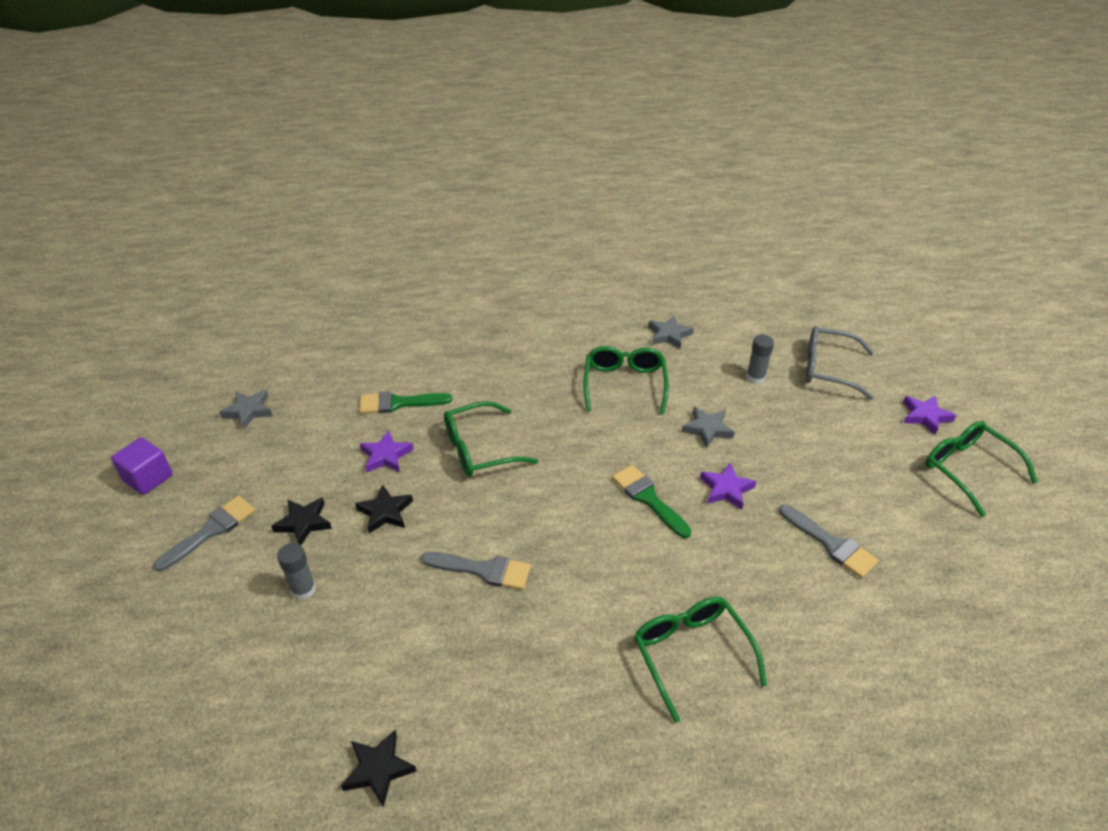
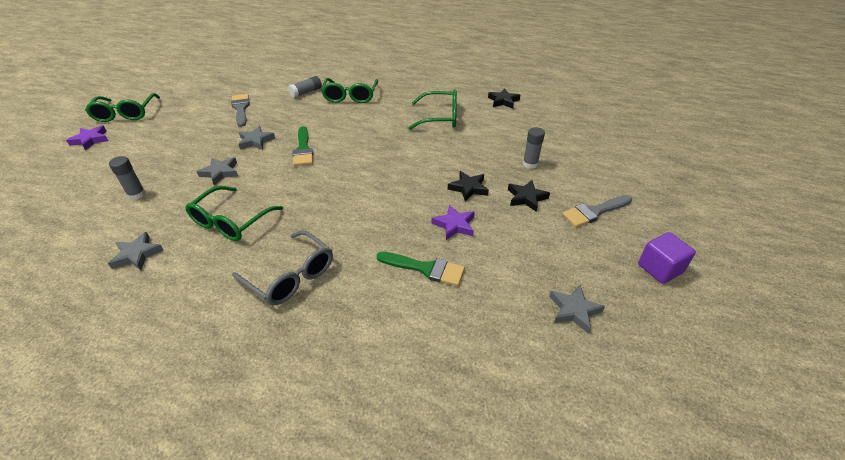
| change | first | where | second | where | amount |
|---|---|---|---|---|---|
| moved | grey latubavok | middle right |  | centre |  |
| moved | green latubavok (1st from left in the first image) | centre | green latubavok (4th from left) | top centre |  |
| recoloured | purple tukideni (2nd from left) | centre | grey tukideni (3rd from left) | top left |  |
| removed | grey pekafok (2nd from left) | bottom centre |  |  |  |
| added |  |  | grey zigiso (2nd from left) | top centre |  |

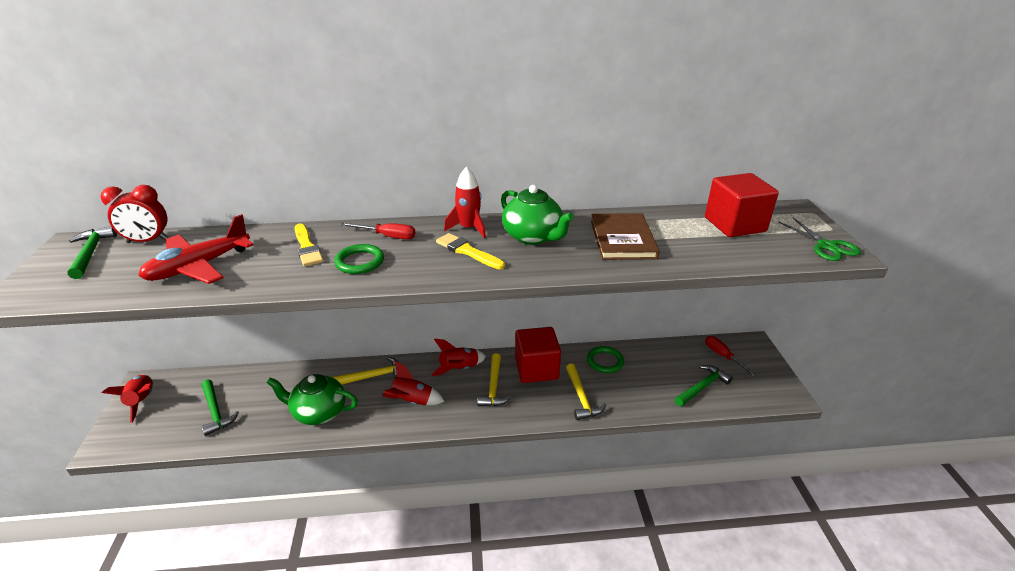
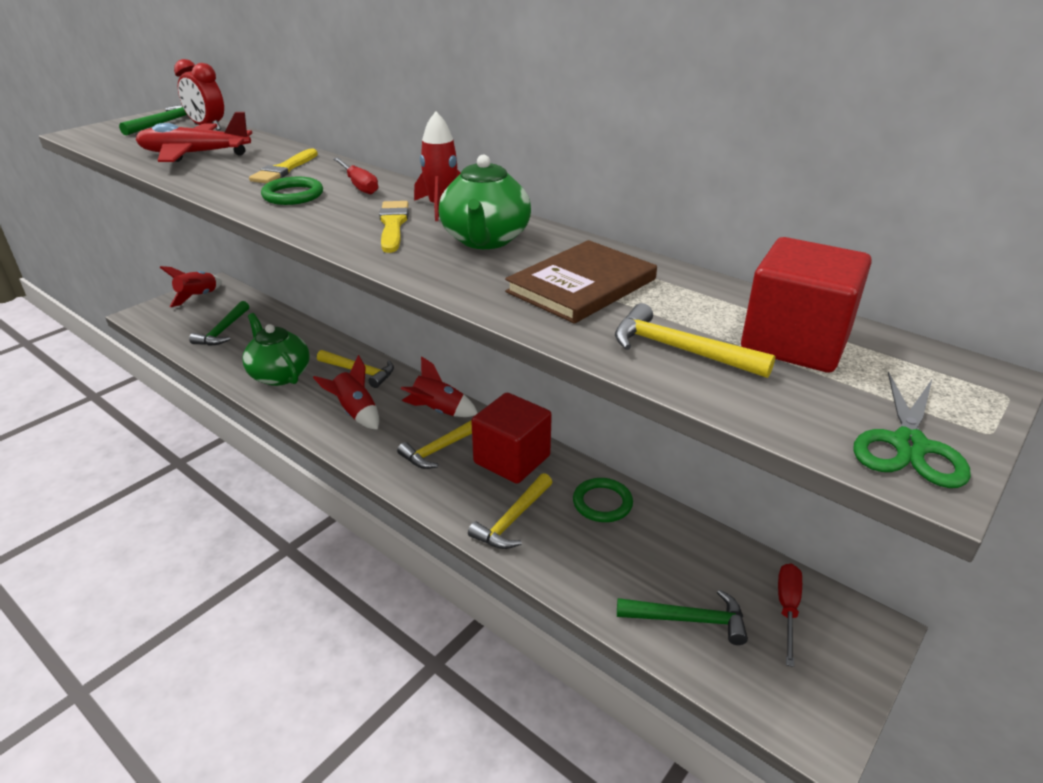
| change | first | where | second | where | amount |
|---|---|---|---|---|---|
| added |  |  | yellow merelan (4th from left) | centre |  |

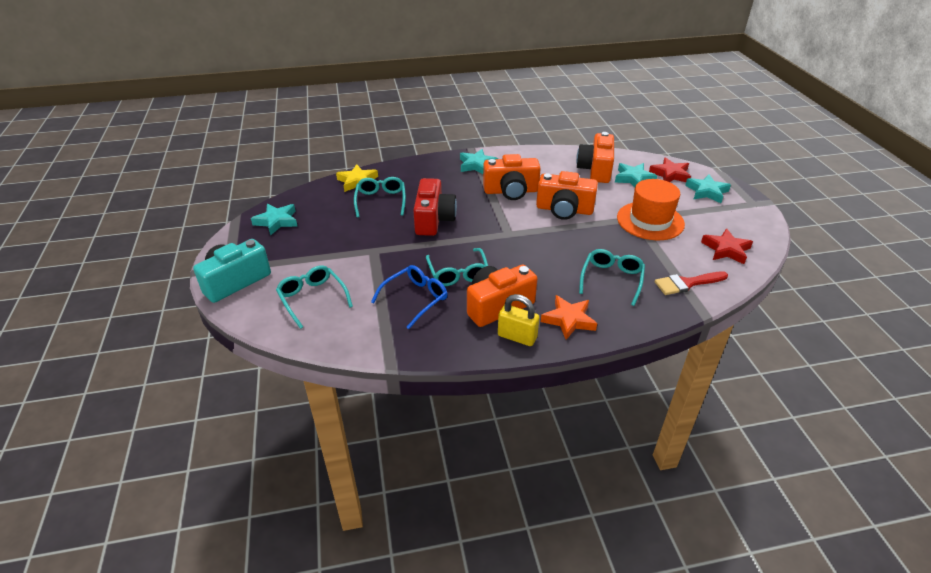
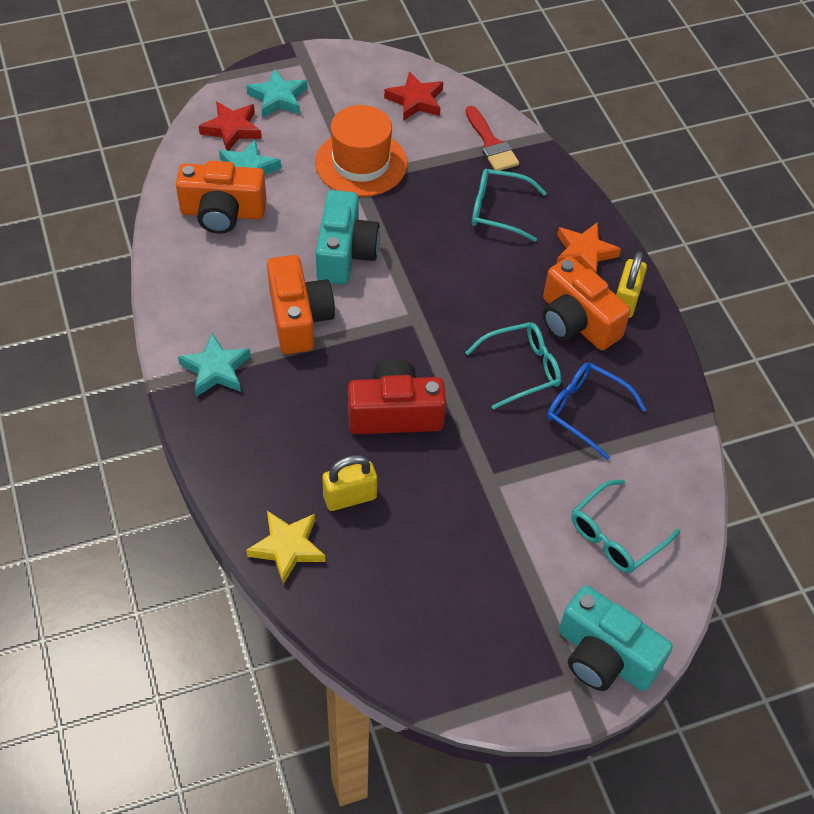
| change | first | where | second | where | amount |
|---|---|---|---|---|---|
| recoloured | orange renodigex (3rd from left) | centre | turquoise renodigex (1st from left) | top centre |  |
| replaced | turquoise latubavok (2nd from left) | centre | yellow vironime (1st from left) | centre |  |
| removed | turquoise tukideni (1st from left) | middle left |  |  |  |

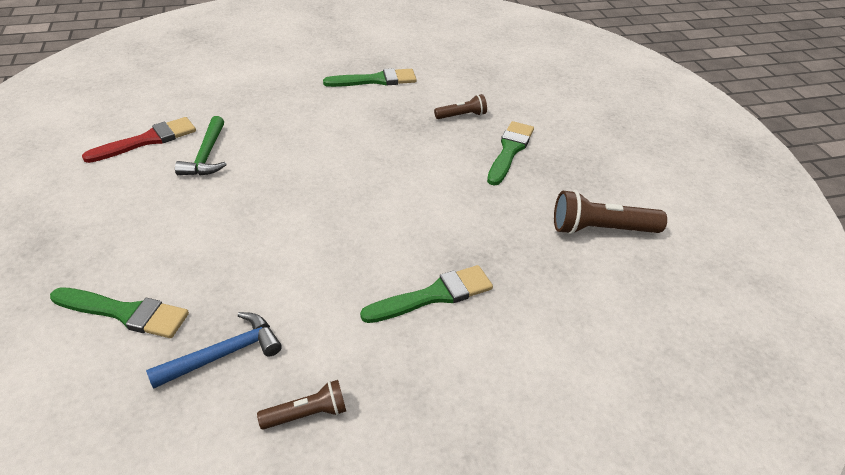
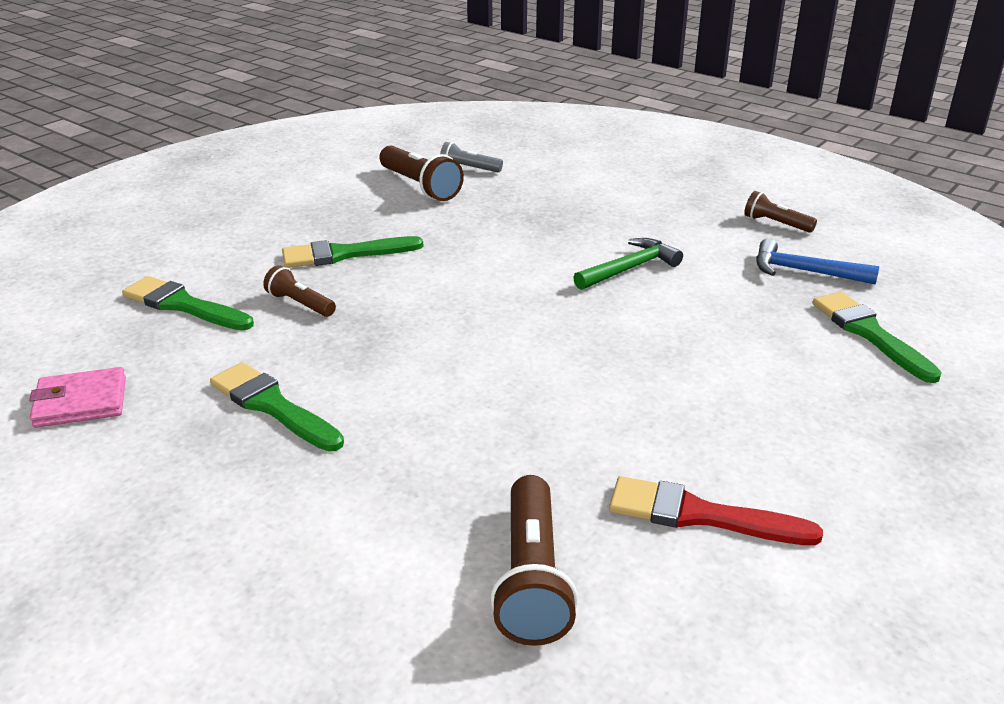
| change | first | where | second | where | amount |
|---|---|---|---|---|---|
| moved | green merelan | top left |  | centre |  |
| moved | green pekafok (3rd from left in the first image) | centre | green pekafok (1st from left) | middle left |  |
| added |  |  | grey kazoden | top centre |  |
| added |  |  | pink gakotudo | middle left |  |
| added |  |  | brown kazoden (3rd from left) | bottom centre |  |

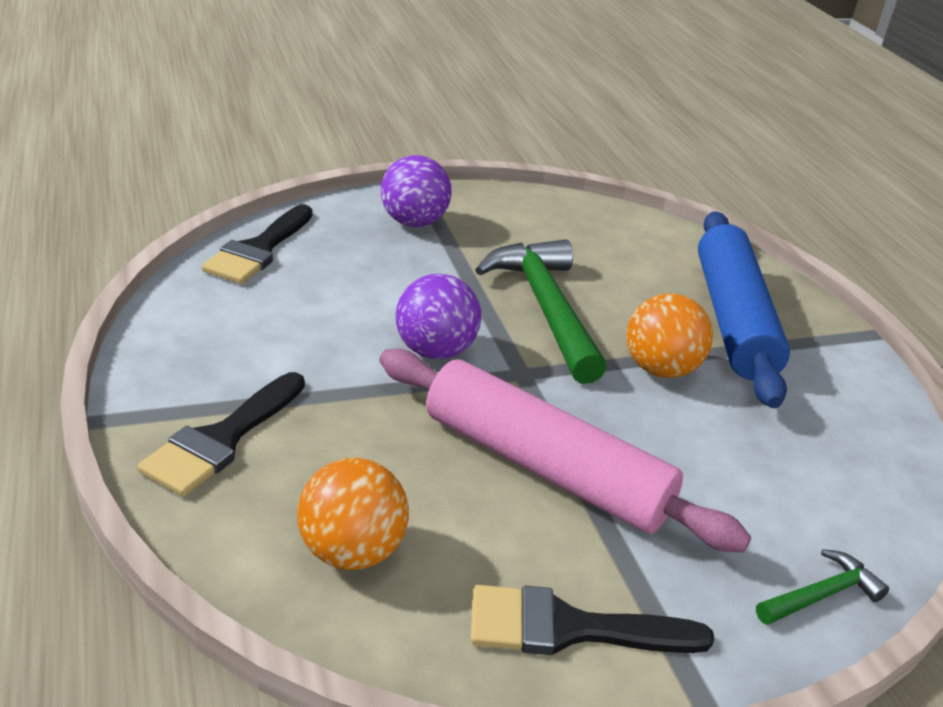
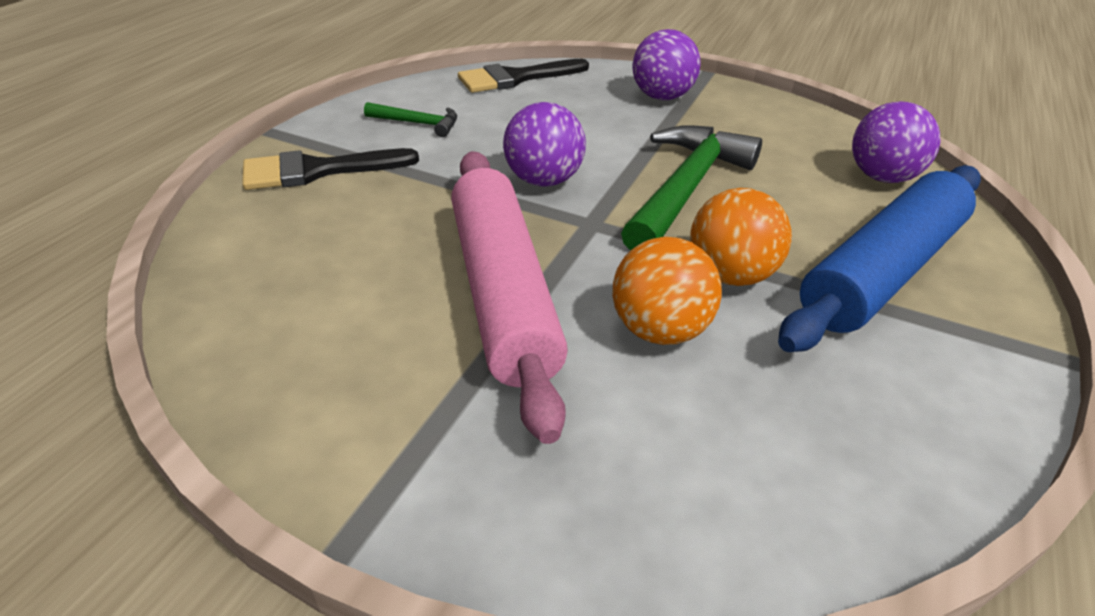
| change | first | where | second | where | amount |
|---|---|---|---|---|---|
| moved | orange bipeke (1st from left) | bottom centre |  | centre |  |
| moved | green merelan (2nd from left in the first image) | bottom right | green merelan (1st from left) | top centre |  |
| removed | black pekafok (3rd from left) | bottom centre |  |  |  |
| added |  |  | purple bipeke (3rd from left) | top right |  |

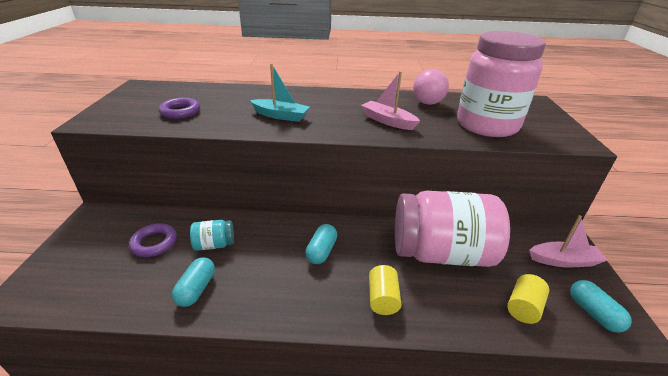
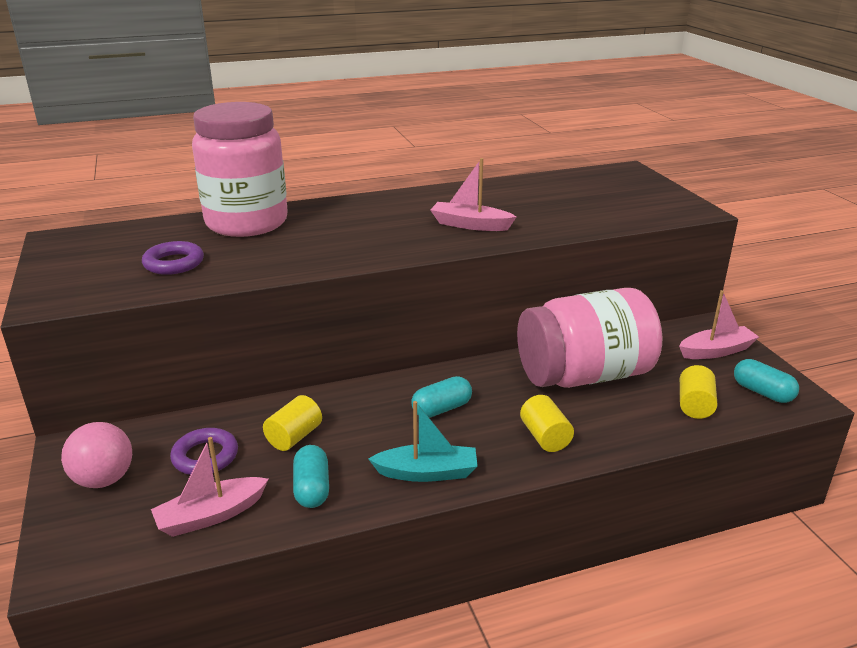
| change | first | where | second | where | amount |
|---|---|---|---|---|---|
| moved | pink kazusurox (2nd from left in the first image) | top right | pink kazusurox (1st from left) | top left |  |
| moved | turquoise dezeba | top centre |  | bottom centre |  |
| moved | pink bipeke | top centre |  | bottom left |  |
| replaced | turquoise kazusurox | middle left | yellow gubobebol (1st from left) | centre |  |
| turned | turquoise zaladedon (2nd from left) | centre |  | centre | 60 degrees clockwise |
| added |  |  | pink dezeba (1st from left) | bottom left |  |

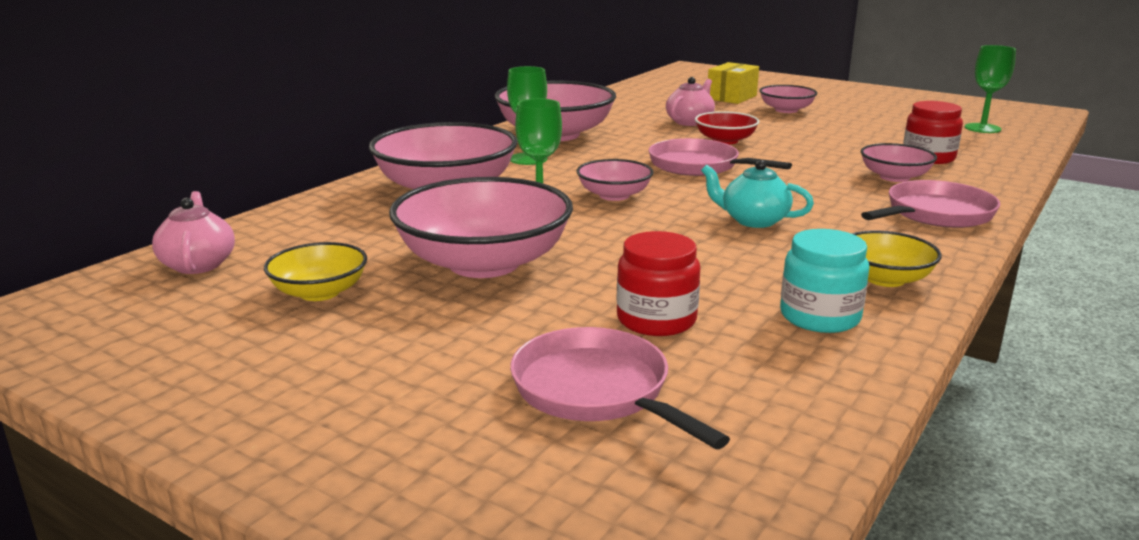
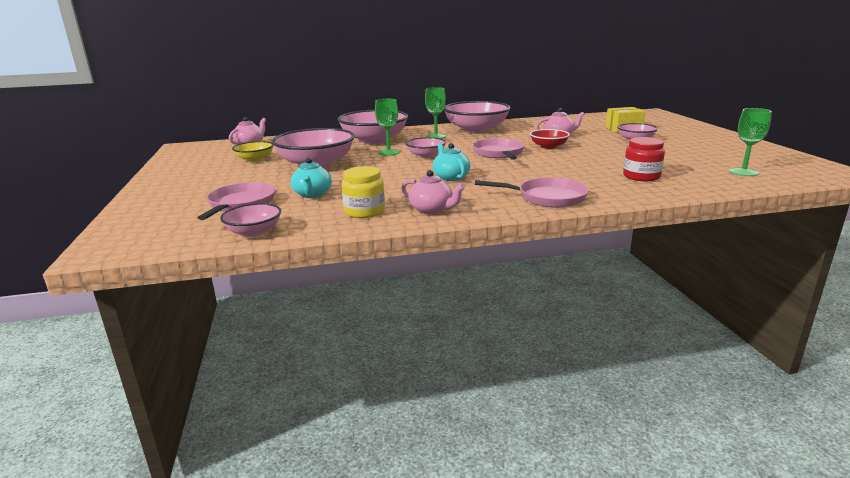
| change | first | where | second | where | amount |
|---|---|---|---|---|---|
| moved | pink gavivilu (6th from left in the first image) | top right | pink gavivilu (1st from left) | middle left |  |
| recoloured | turquoise kazusurox | middle right | yellow kazusurox | centre |  |
| replaced | red kazusurox (1st from left) | centre | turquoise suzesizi (1st from left) | centre |  |
| replaced | yellow gavivilu (2nd from left) | middle right | pink suzesizi (2nd from left) | centre |  |

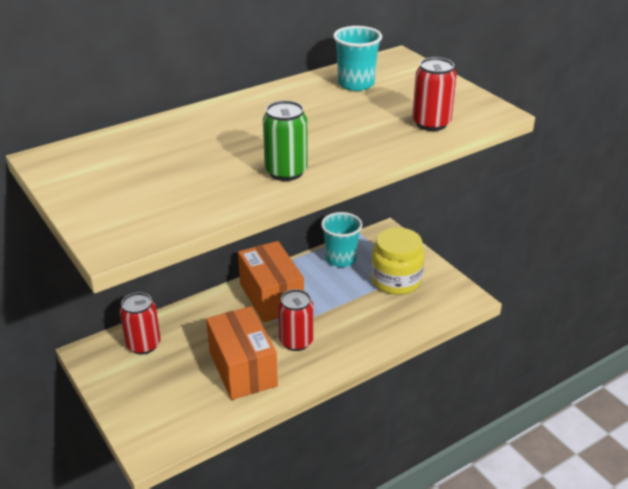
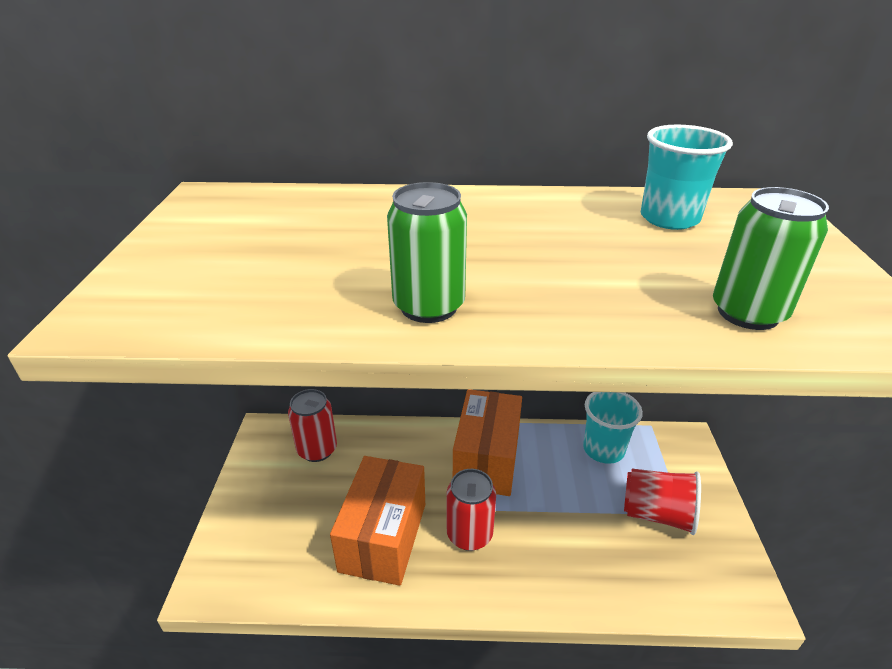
| change | first | where | second | where | amount |
|---|---|---|---|---|---|
| recoloured | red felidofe (3rd from left) | top right | green felidofe (2nd from left) | middle right |  |
| replaced | yellow kazusurox | centre | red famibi | bottom right |  |

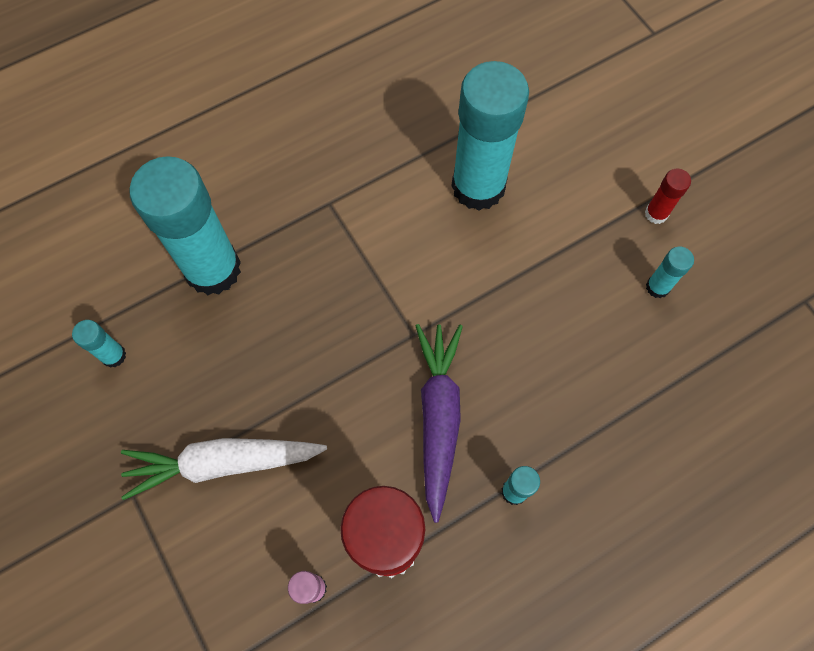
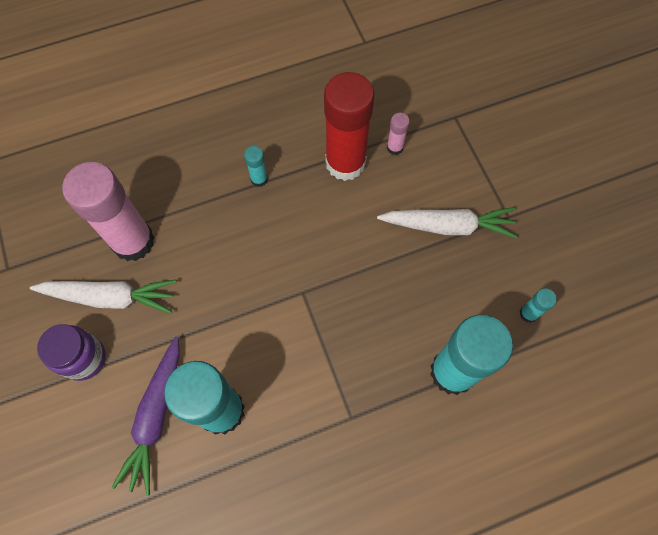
| change | first | where | second | where | amount |
|---|---|---|---|---|---|
| replaced | red zigiso (2nd from left) | top right | purple kazusurox | middle left |  |
| replaced | turquoise zigiso (5th from left) | middle right | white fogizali (1st from left) | middle left |  |
| moved | purple fogizali | centre |  | bottom left |  |
| added |  |  | pink zigiso (1st from left) | middle left |  |

